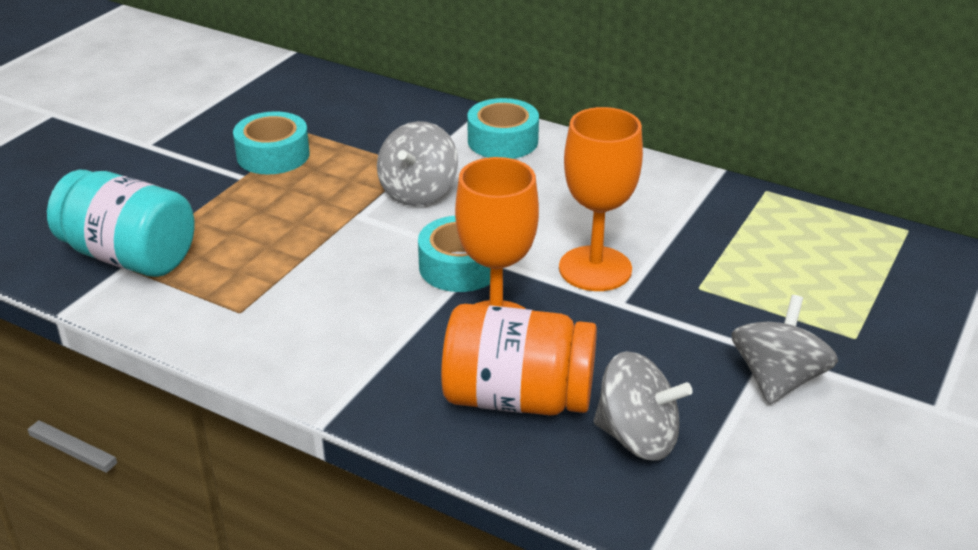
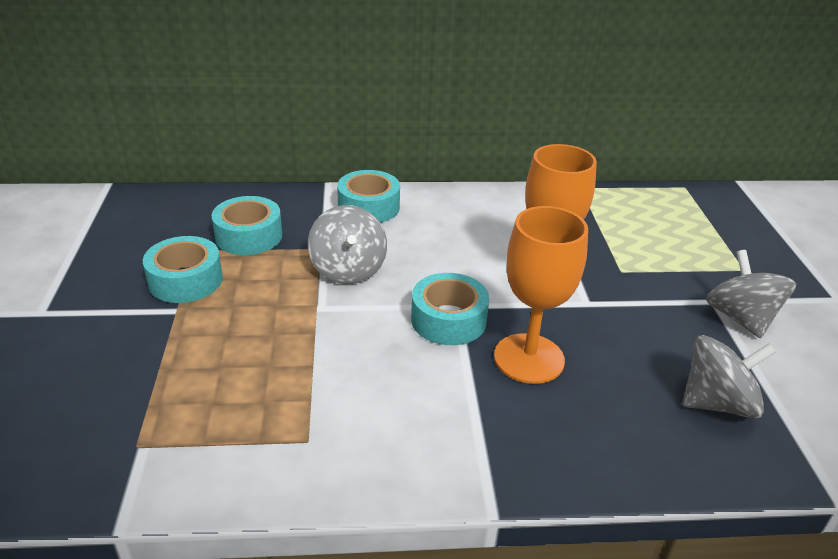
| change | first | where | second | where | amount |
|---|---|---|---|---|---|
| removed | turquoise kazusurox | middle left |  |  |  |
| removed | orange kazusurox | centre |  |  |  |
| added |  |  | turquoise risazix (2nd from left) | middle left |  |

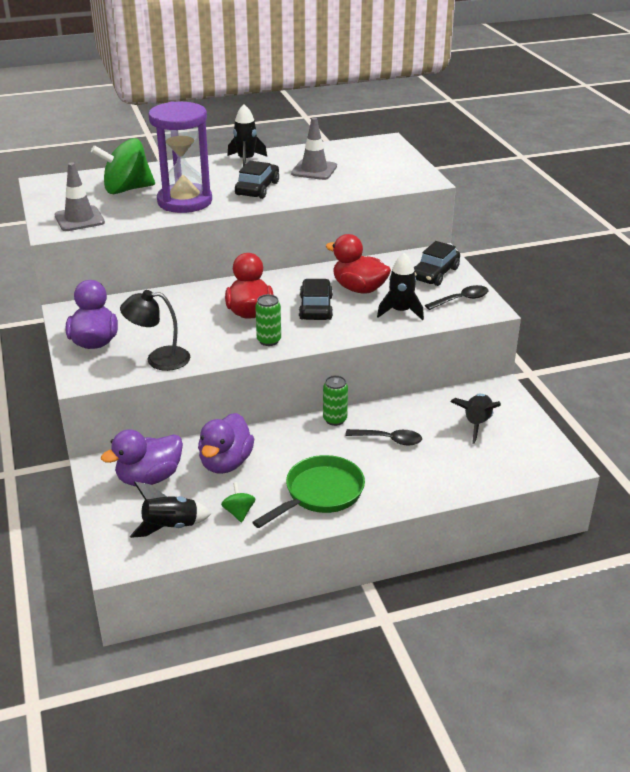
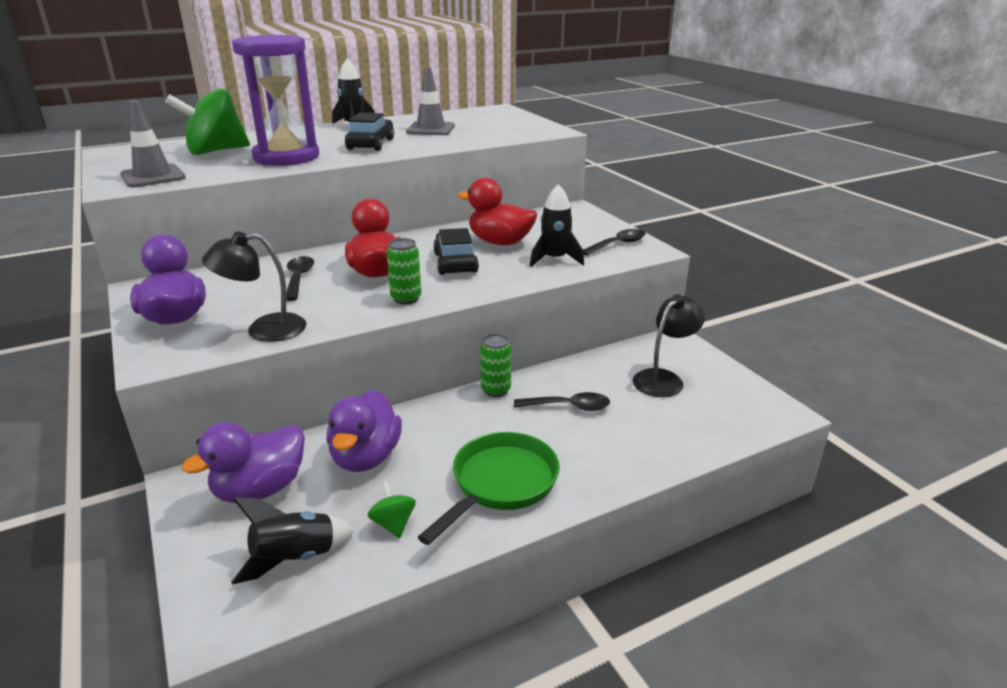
| change | first | where | second | where | amount |
|---|---|---|---|---|---|
| removed | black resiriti (3rd from left) | middle right |  |  |  |
| replaced | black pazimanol (4th from left) | middle right | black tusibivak (2nd from left) | centre |  |
| added |  |  | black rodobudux (1st from left) | middle left |  |

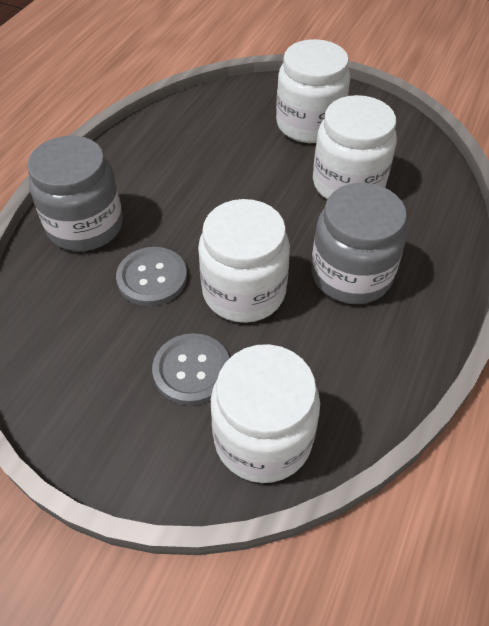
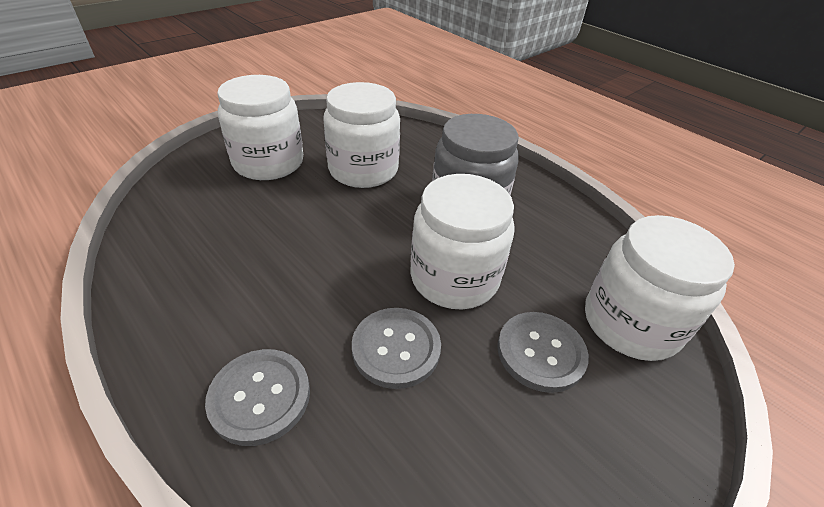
| change | first | where | second | where | amount |
|---|---|---|---|---|---|
| replaced | grey kazusurox (1st from left) | top left | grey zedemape (1st from left) | bottom left |  |

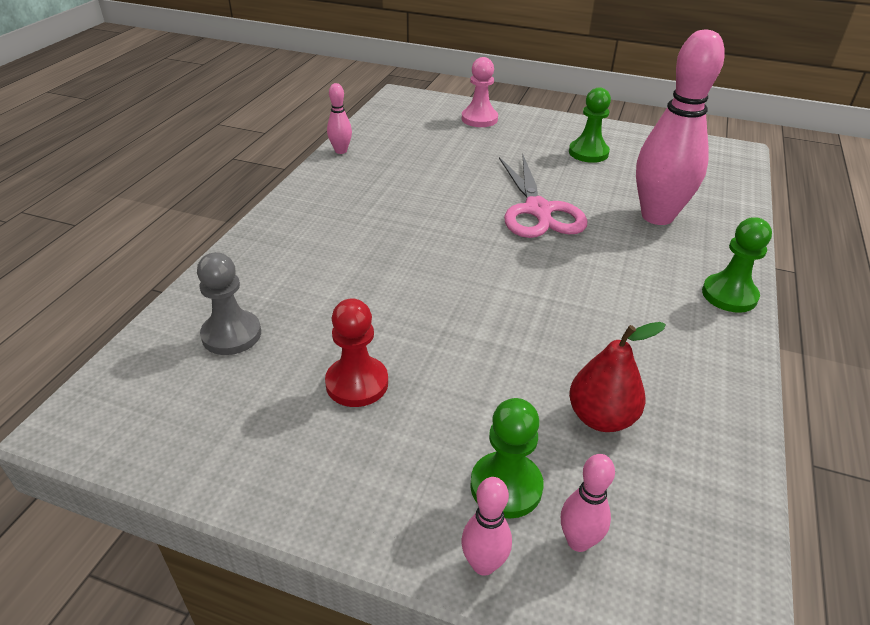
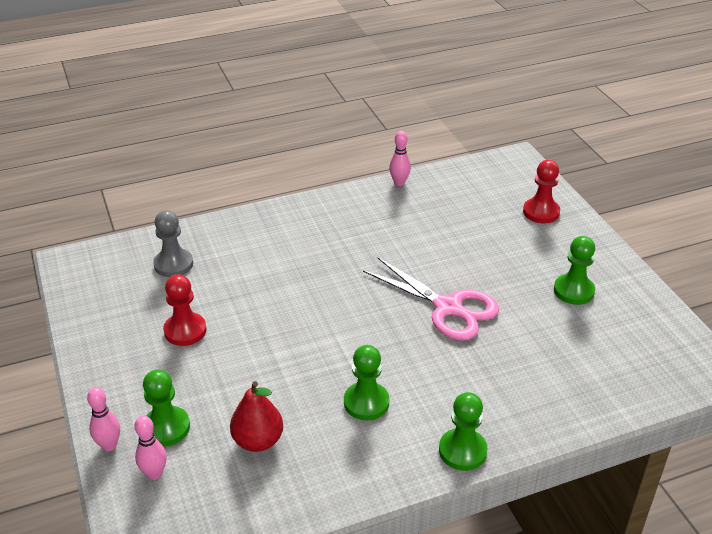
| change | first | where | second | where | amount |
|---|---|---|---|---|---|
| removed | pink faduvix (4th from left) | top right |  |  |  |
| recoloured | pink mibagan | top centre | red mibagan (2nd from left) | middle right |  |
| turned | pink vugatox | top centre |  | centre | 90 degrees counterclockwise |
| added |  |  | green mibagan (2nd from left) | bottom centre |  |

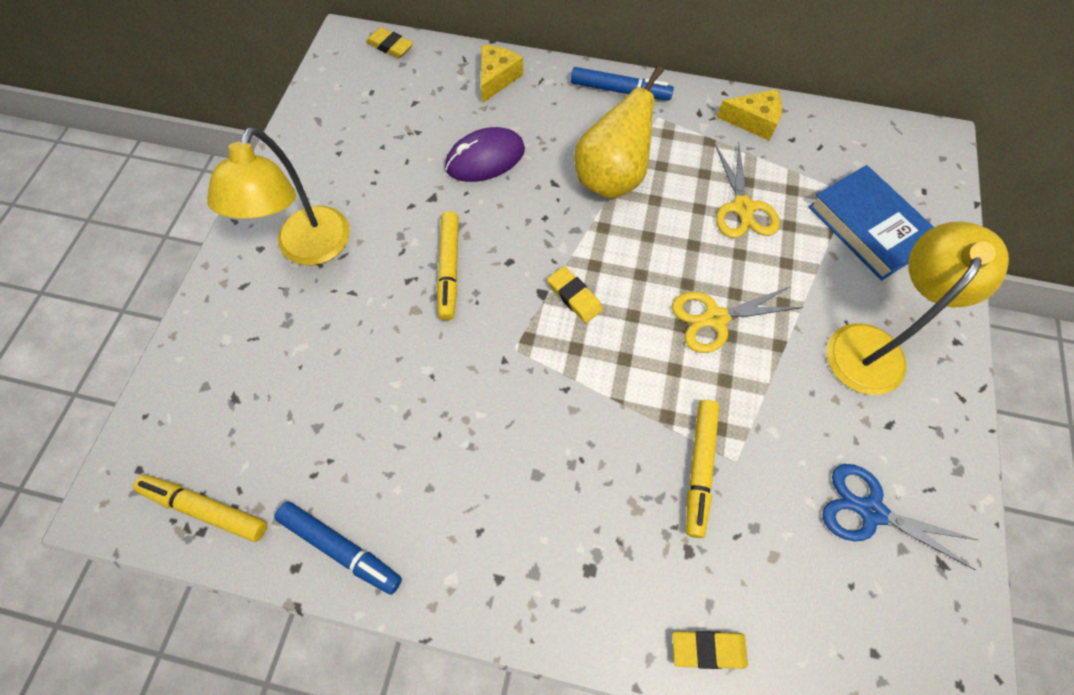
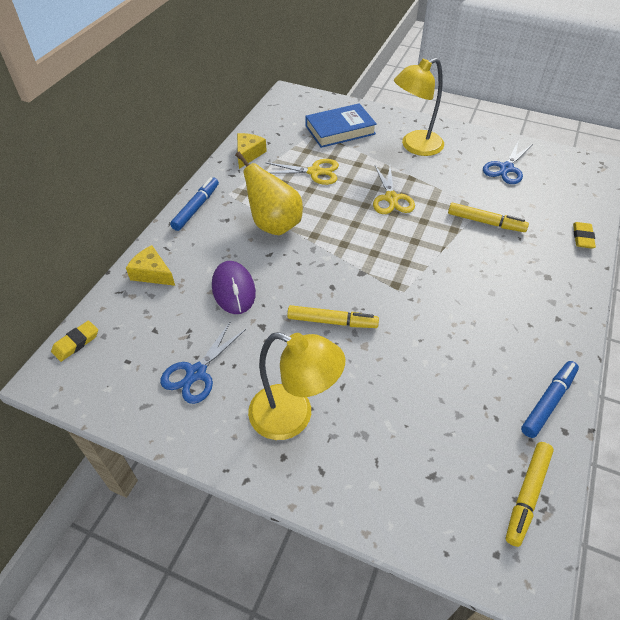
| change | first | where | second | where | amount |
|---|---|---|---|---|---|
| turned | yellow tusibivak (2nd from left) | middle right |  | top right | 75 degrees counterclockwise |
| removed | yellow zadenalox (2nd from left) | centre |  |  |  |
| added |  |  | blue vugatox (1st from left) | middle left |  |

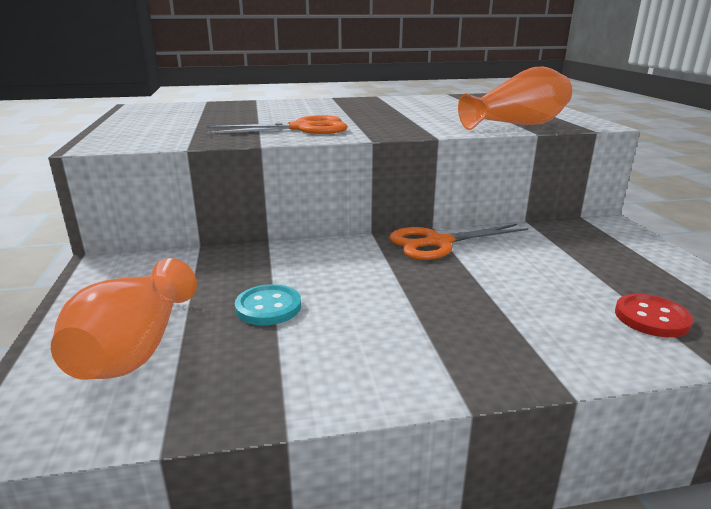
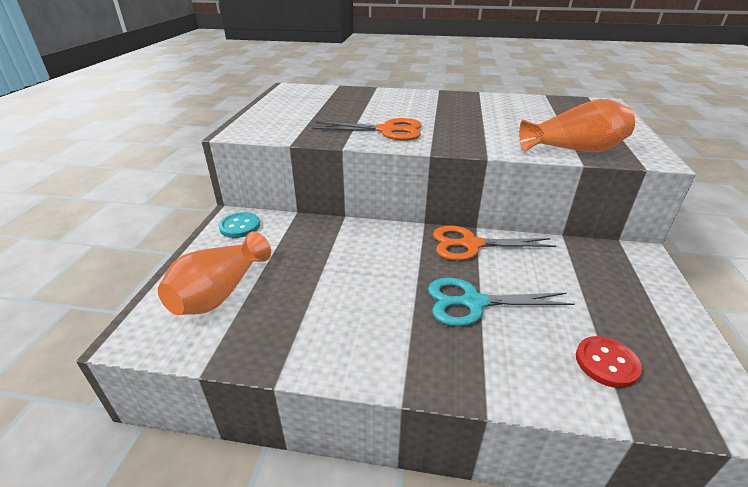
| change | first | where | second | where | amount |
|---|---|---|---|---|---|
| moved | turquoise zedemape | centre |  | middle left |  |
| added |  |  | turquoise vugatox | middle right |  |

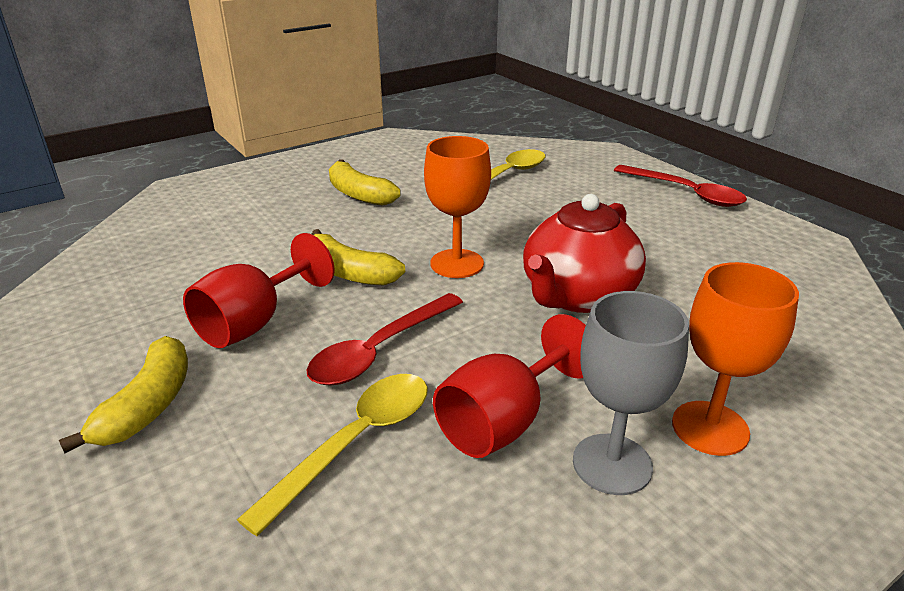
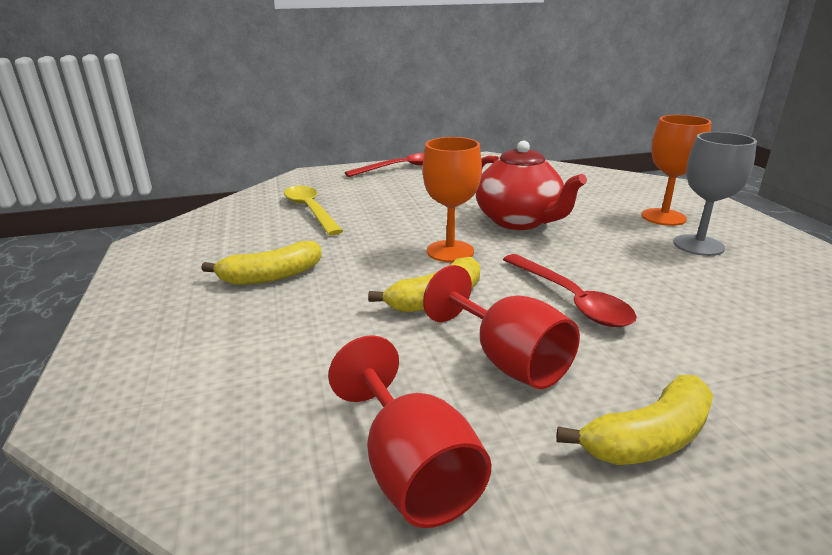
| change | first | where | second | where | amount |
|---|---|---|---|---|---|
| moved | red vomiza (2nd from left in the first image) | centre | red vomiza (1st from left) | bottom centre |  |
| turned | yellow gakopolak (1st from left in the first image) | bottom left | yellow gakopolak (3rd from left) | bottom right | 120 degrees clockwise |
| removed | yellow rodobudux (1st from left) | bottom centre |  |  |  |

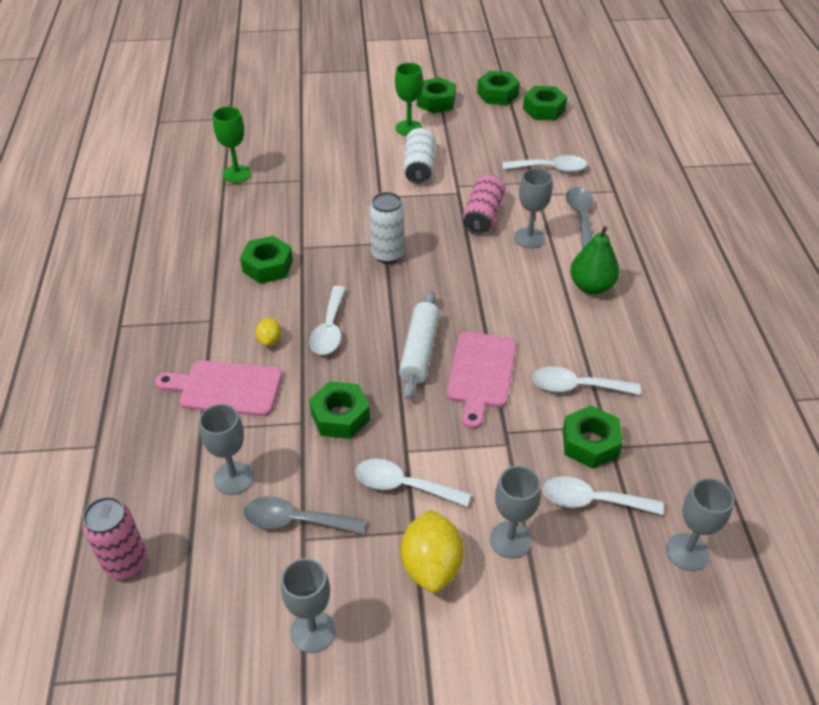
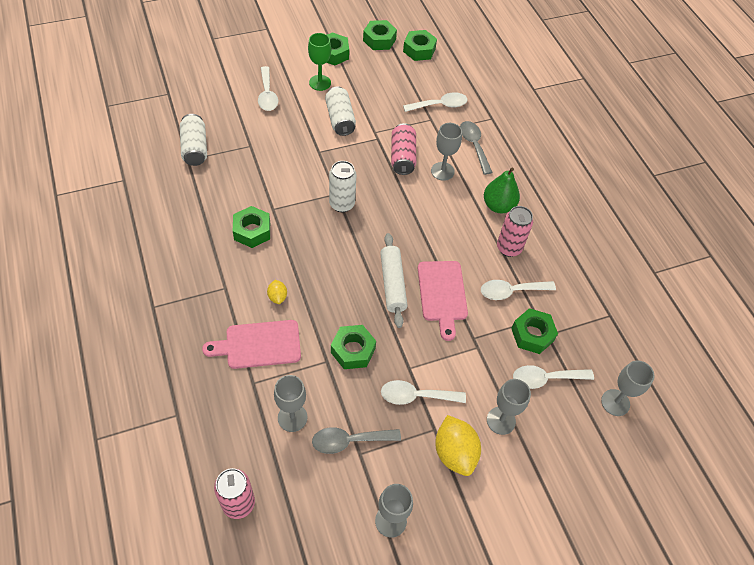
| change | first | where | second | where | amount |
|---|---|---|---|---|---|
| replaced | green vomiza (1st from left) | top left | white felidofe (1st from left) | top left |  |
| moved | white rodobudux (1st from left) | centre |  | top centre |  |
| added |  |  | pink felidofe (3rd from left) | middle right |  |

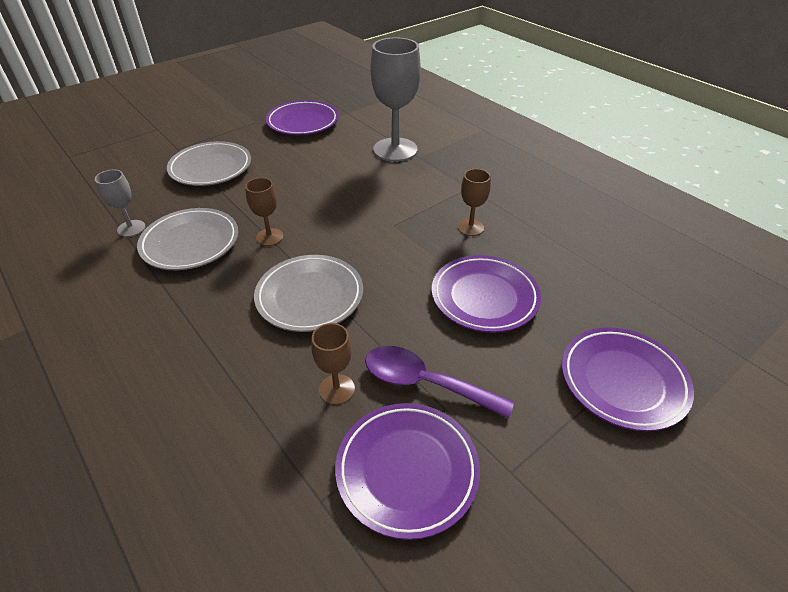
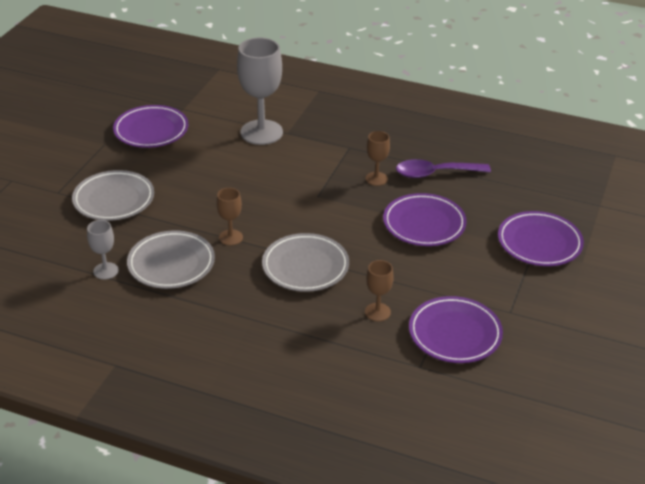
| change | first | where | second | where | amount |
|---|---|---|---|---|---|
| moved | purple rodobudux | centre |  | middle right |  |

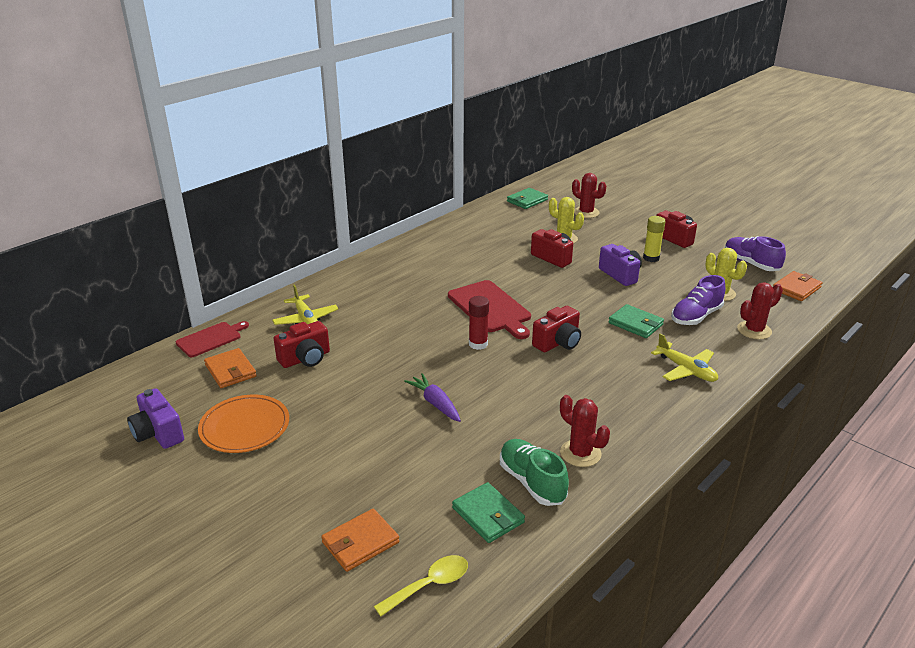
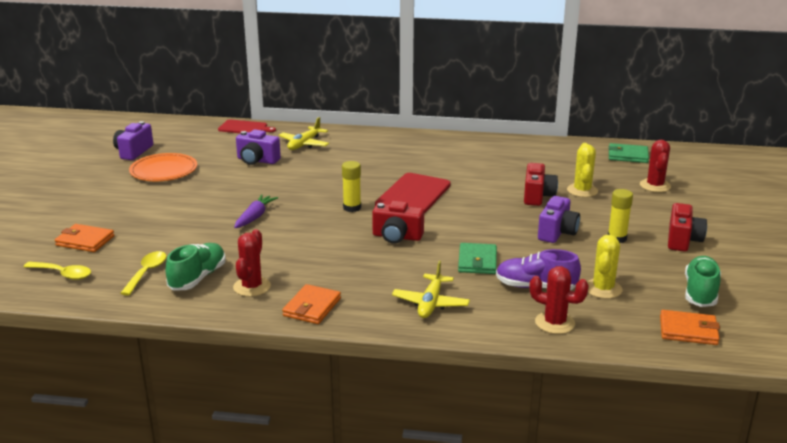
| change | first | where | second | where | amount |
|---|---|---|---|---|---|
| recoloured | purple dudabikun (2nd from left) | middle right | green dudabikun (2nd from left) | middle right |  |
| recoloured | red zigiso | centre | yellow zigiso (1st from left) | centre |  |
| recoloured | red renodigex (1st from left) | middle left | purple renodigex (2nd from left) | top left |  |
| moved | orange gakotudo (1st from left in the first image) | middle left | orange gakotudo (2nd from left) | bottom centre |  |
| replaced | green gakotudo (1st from left) | bottom centre | yellow rodobudux (2nd from left) | middle left |  |

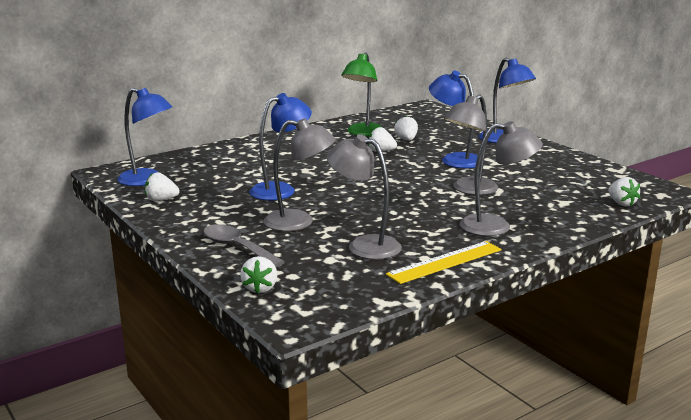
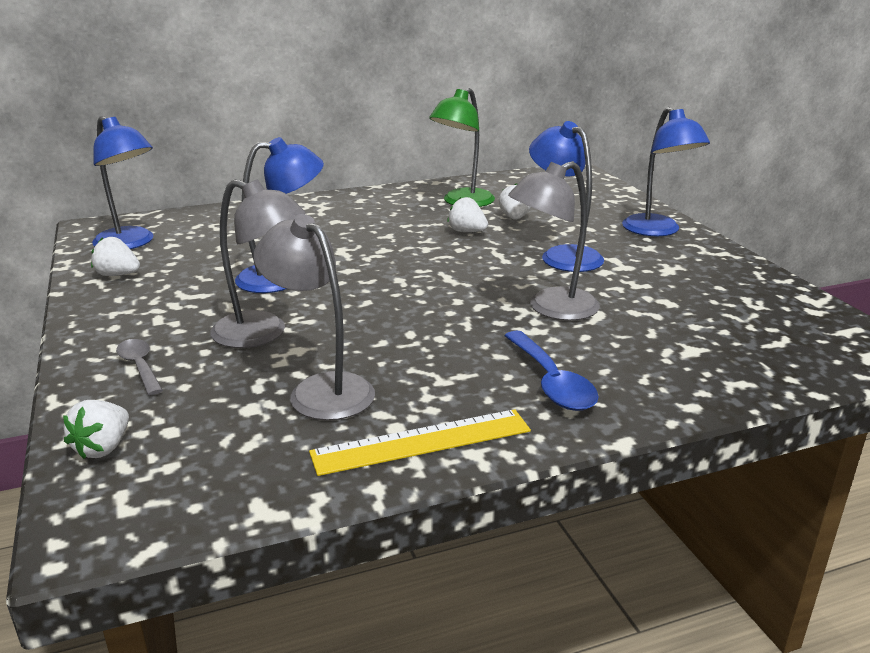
| change | first | where | second | where | amount |
|---|---|---|---|---|---|
| replaced | grey tusibivak (4th from left) | middle right | blue rodobudux | centre |  |
| removed | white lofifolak (5th from left) | middle right |  |  |  |
| resized | grey rodobudux | centre |  | middle left | x0.66 |

